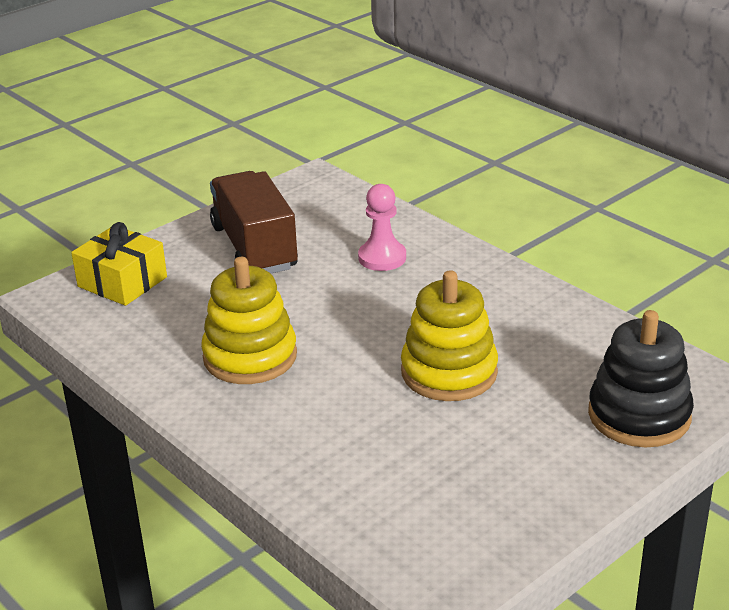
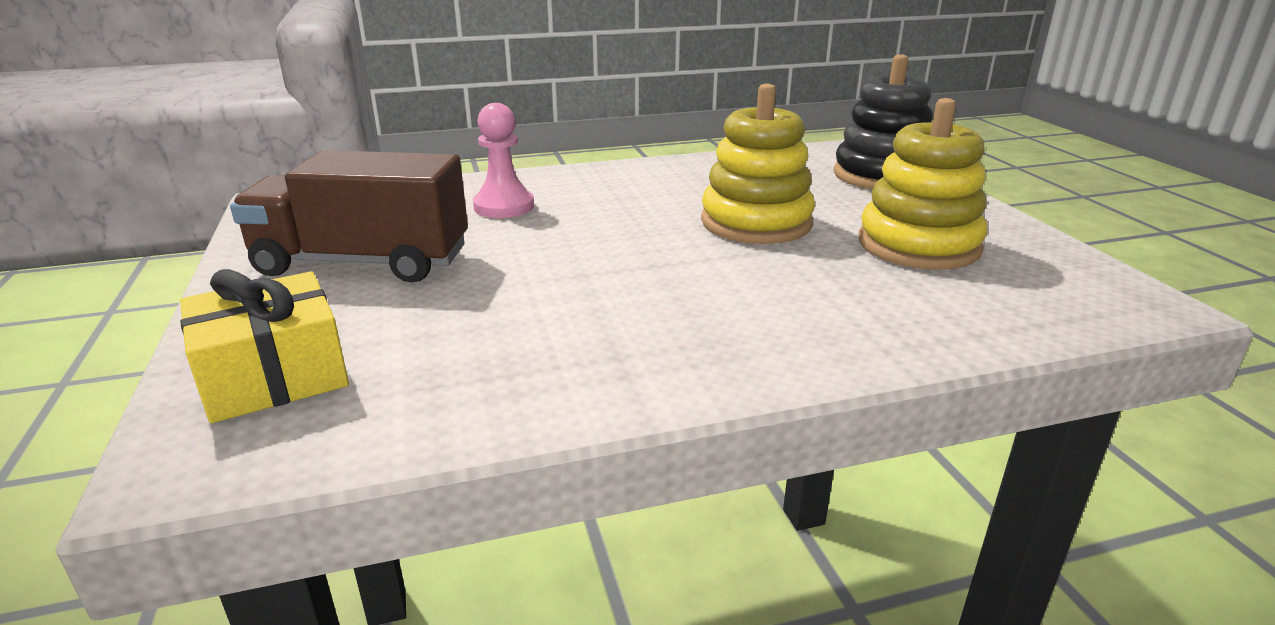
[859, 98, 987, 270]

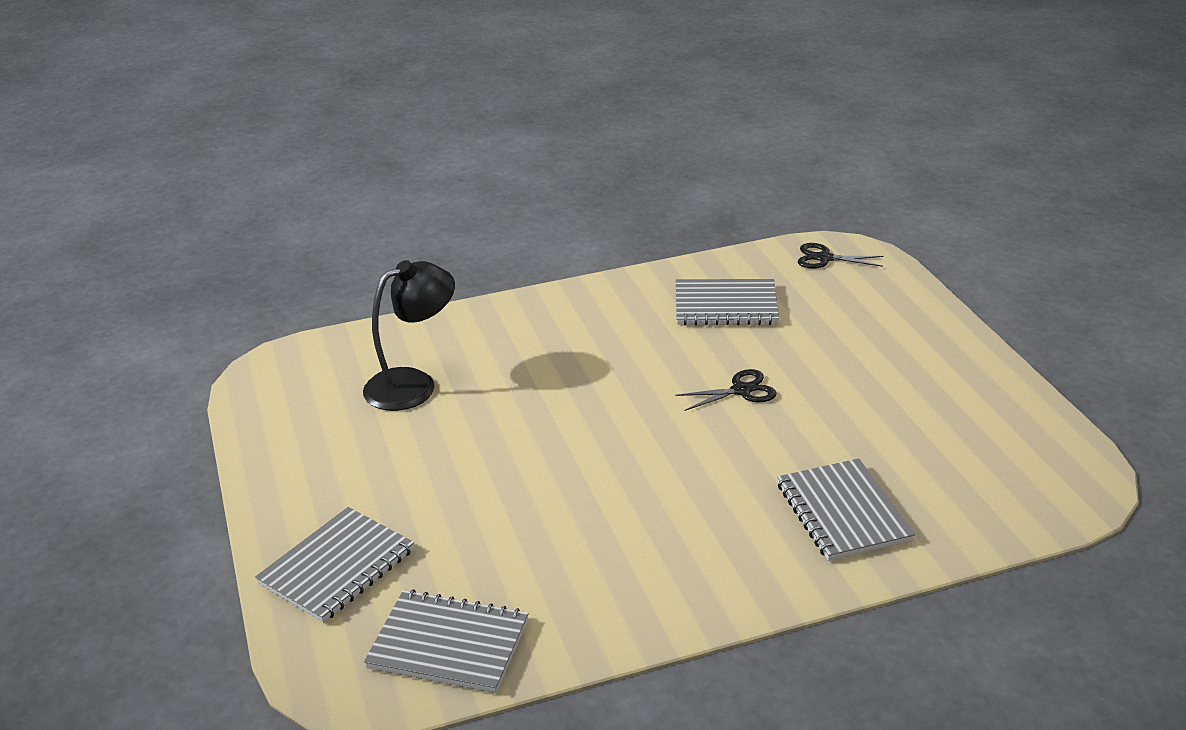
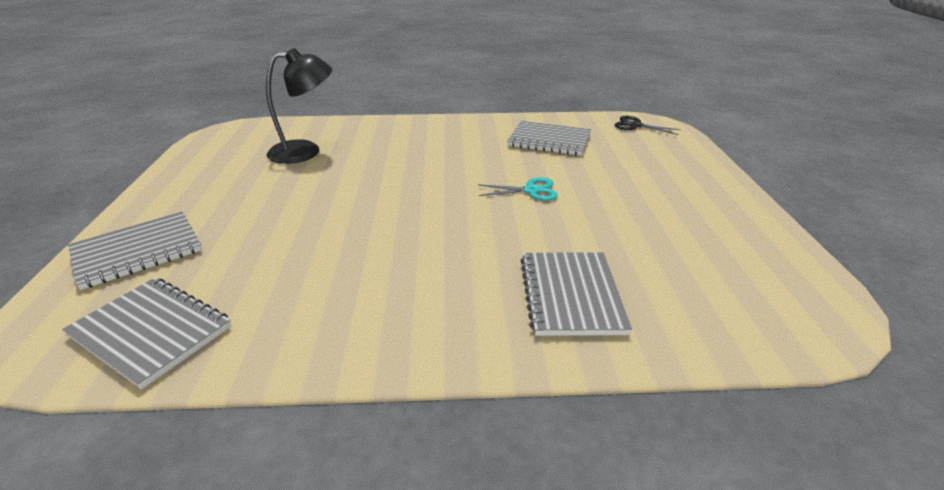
[478, 178, 558, 201]

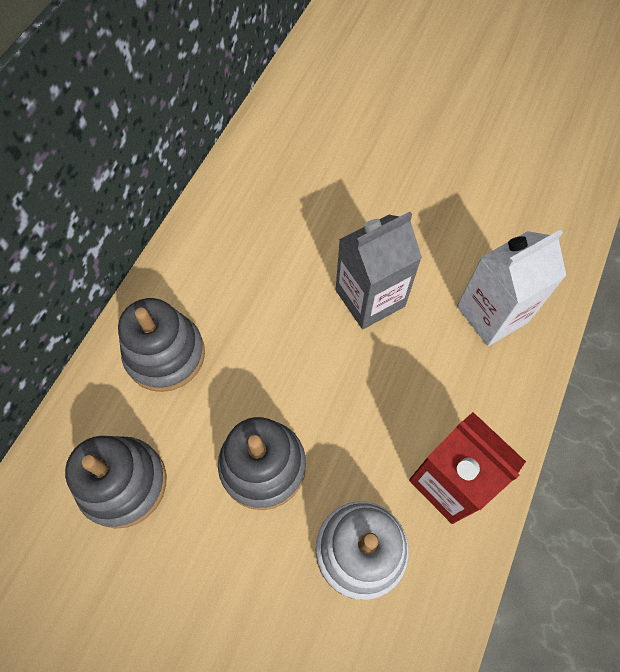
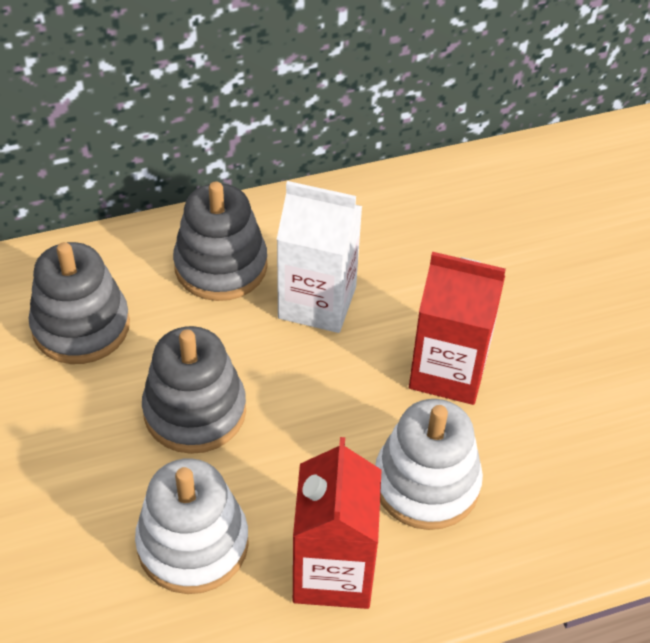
[409, 252, 506, 405]
[276, 181, 362, 333]
[375, 399, 483, 530]

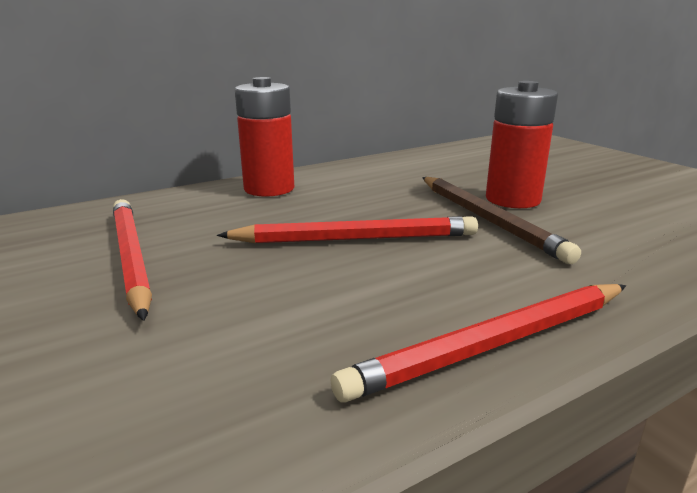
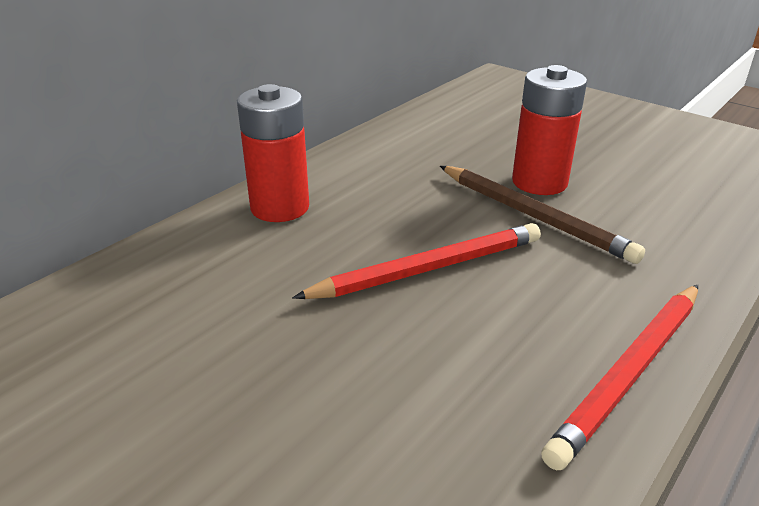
[113, 199, 152, 321] (first image)

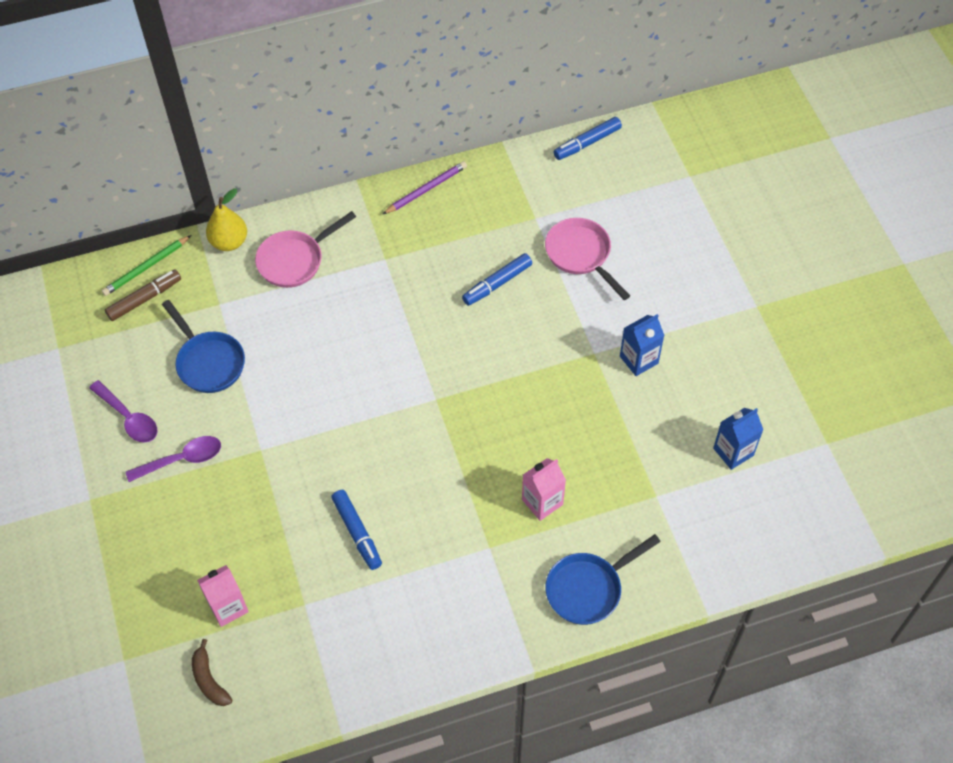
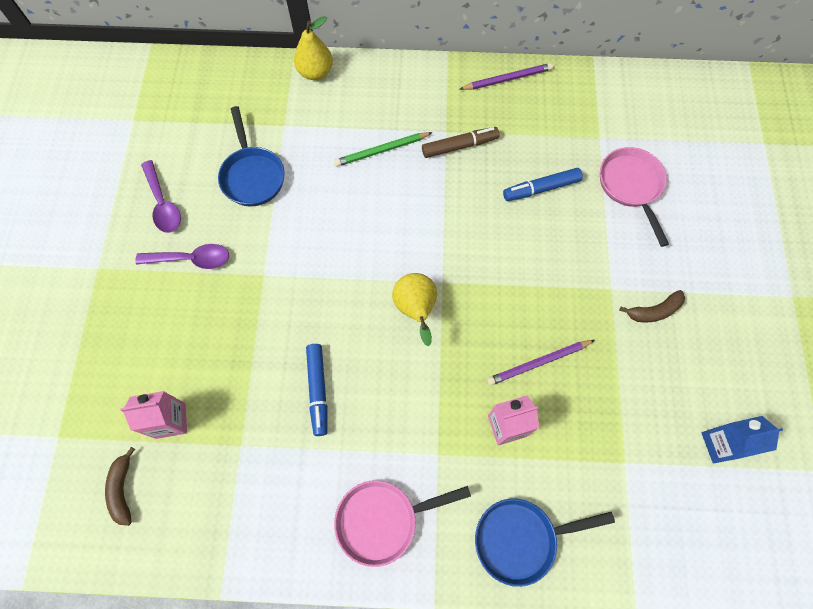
[554, 117, 622, 160] (first image)
[334, 480, 471, 567]
[334, 132, 433, 167]
[422, 127, 499, 158]
[619, 290, 685, 322]
[392, 273, 437, 346]
[487, 340, 595, 386]

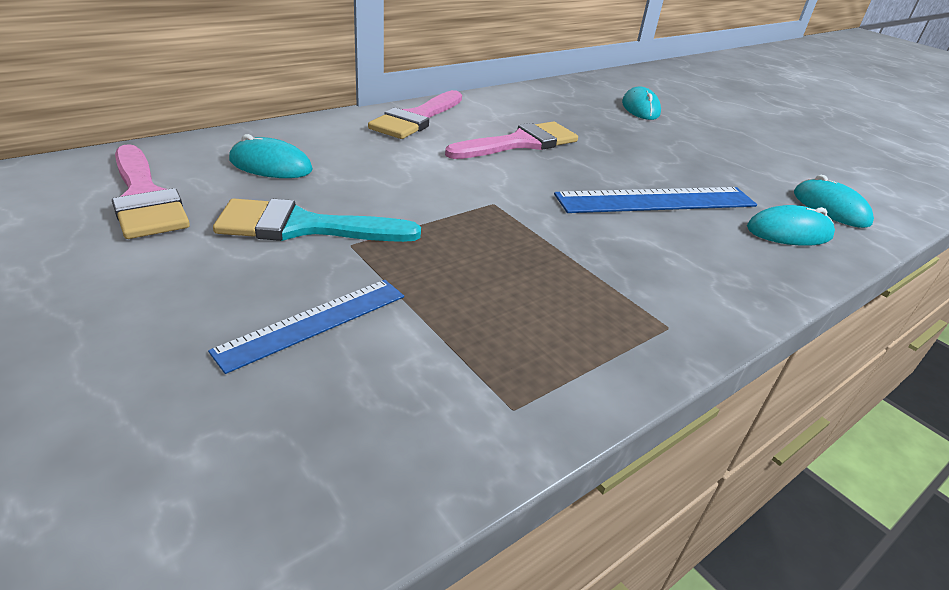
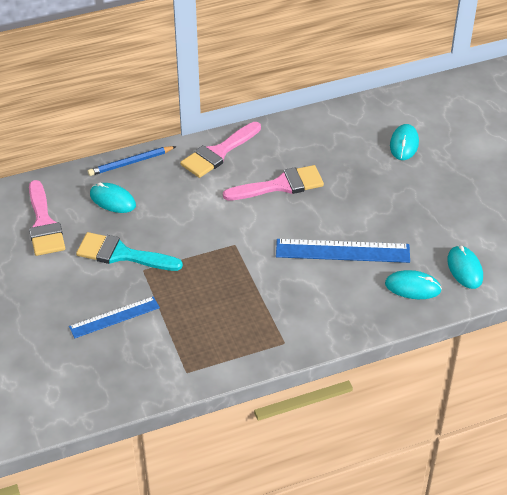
[88, 146, 176, 176]

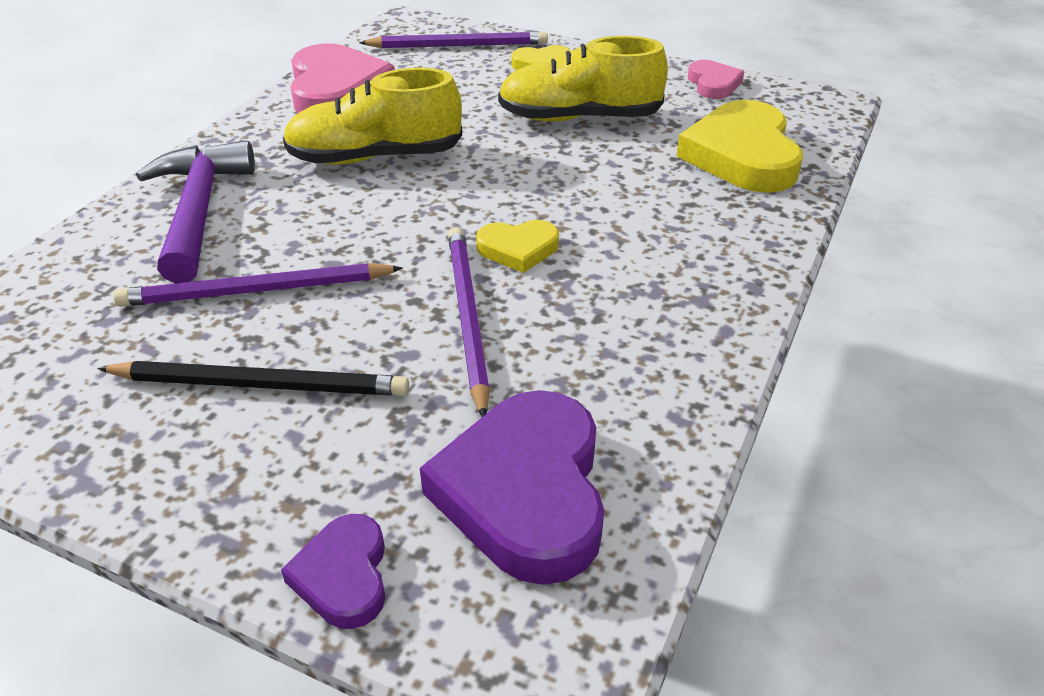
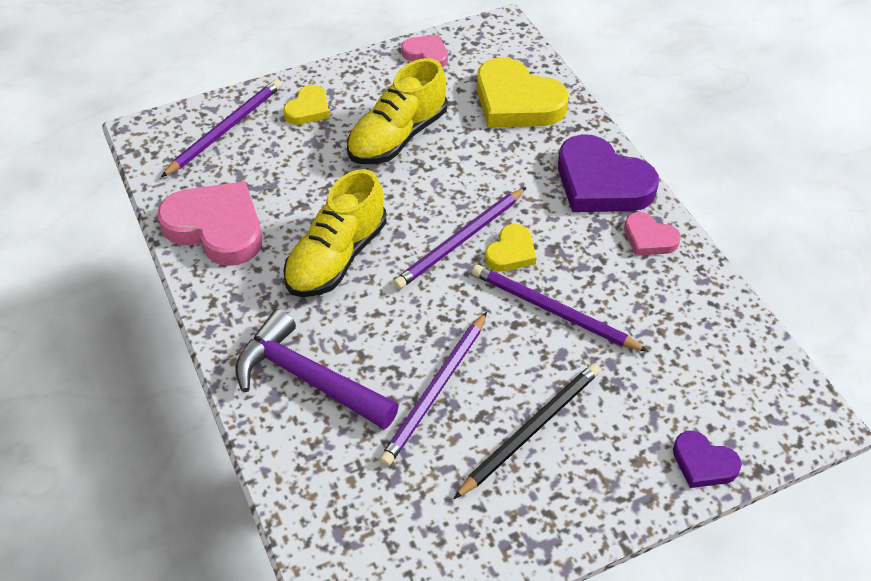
[558, 134, 659, 212]
[393, 187, 527, 289]
[624, 212, 681, 256]

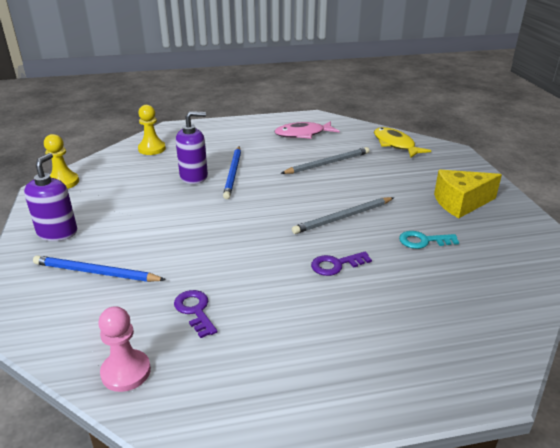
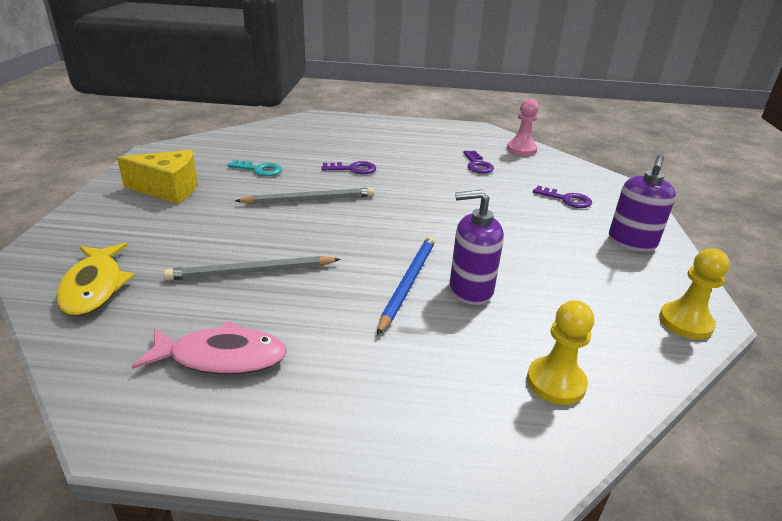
[533, 186, 592, 208]

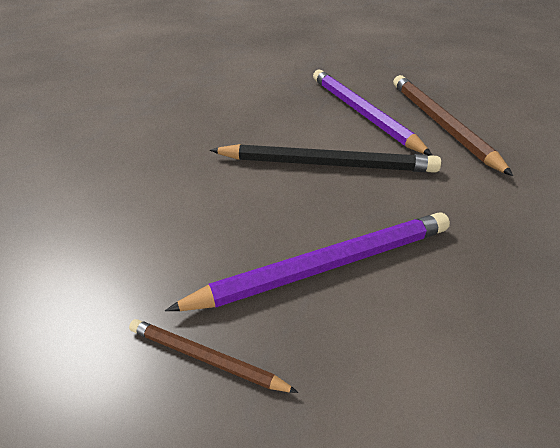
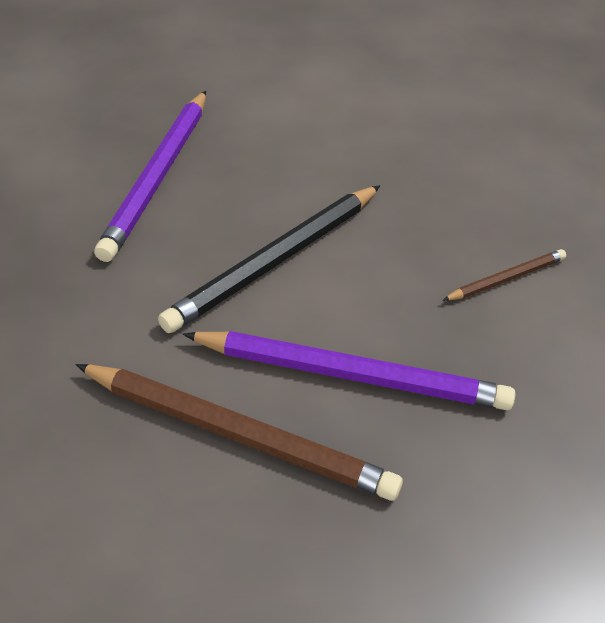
[442, 249, 566, 301]

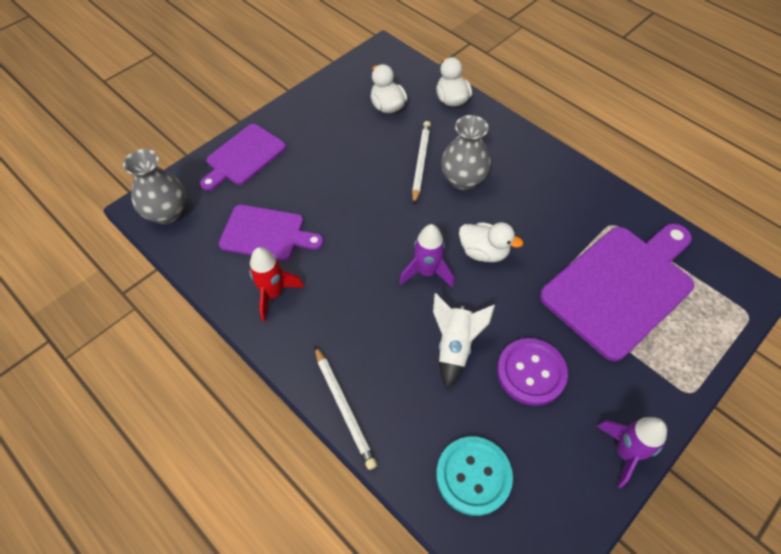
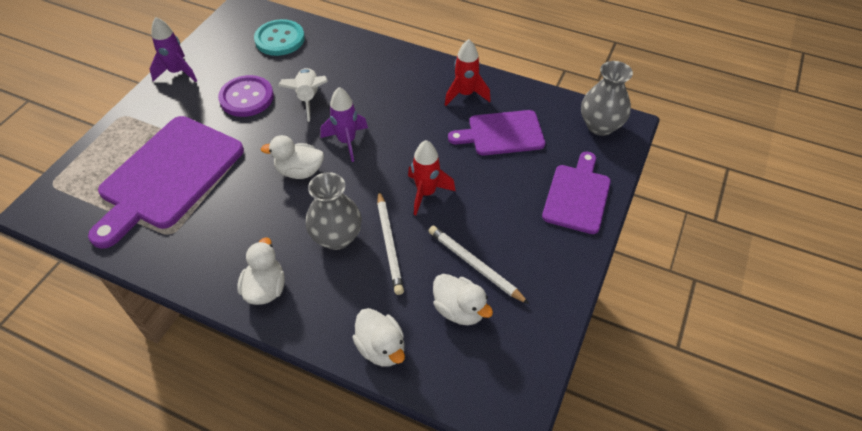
[428, 226, 529, 304]
[408, 140, 456, 215]
[237, 237, 285, 305]

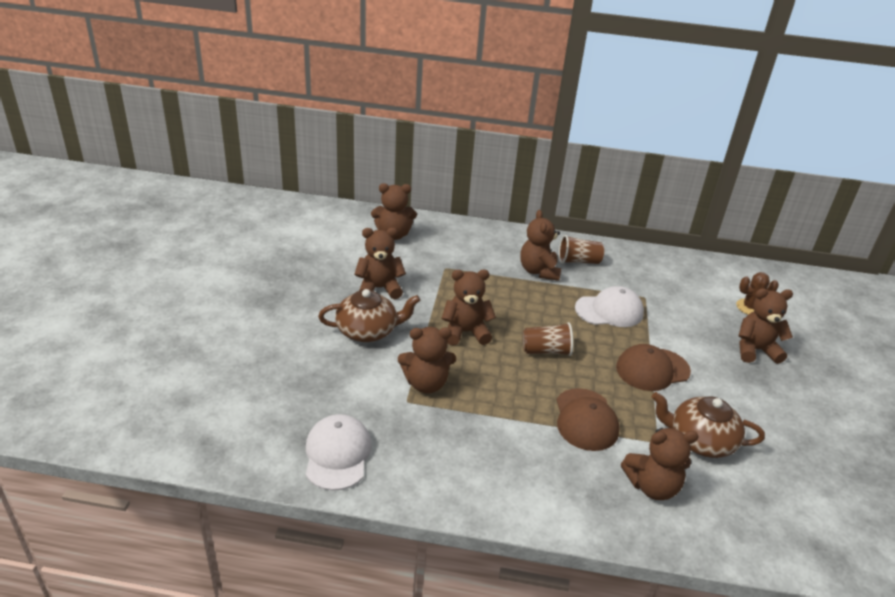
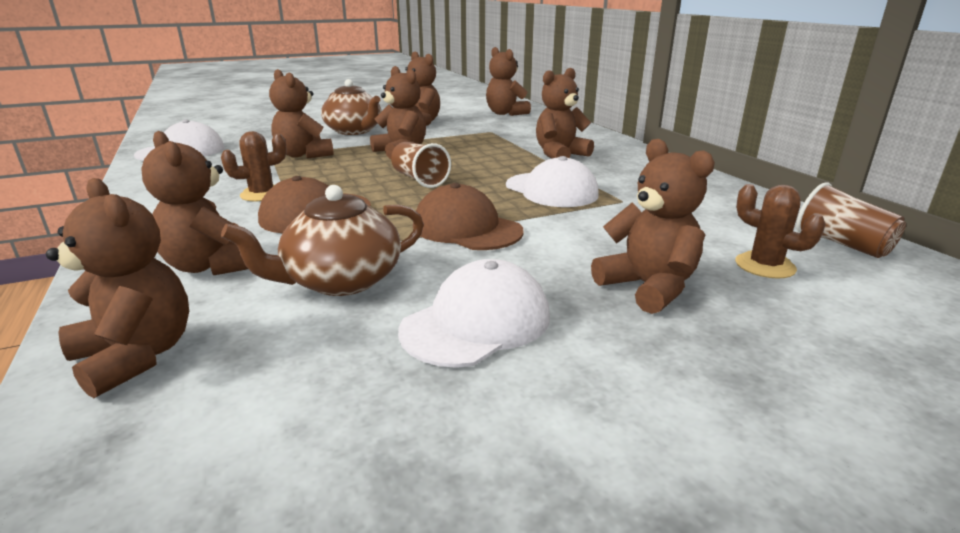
[796, 182, 906, 258]
[221, 185, 424, 296]
[221, 131, 287, 201]
[46, 178, 189, 398]
[398, 259, 550, 368]

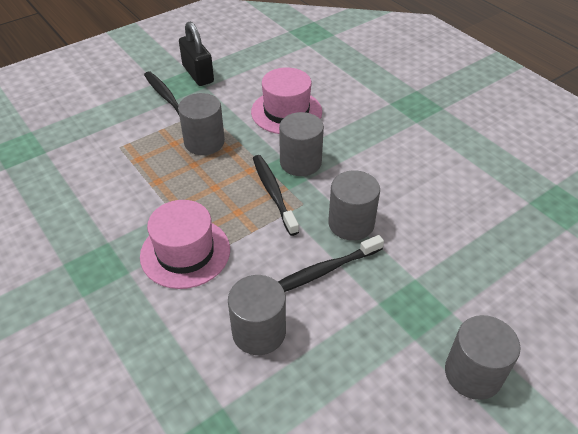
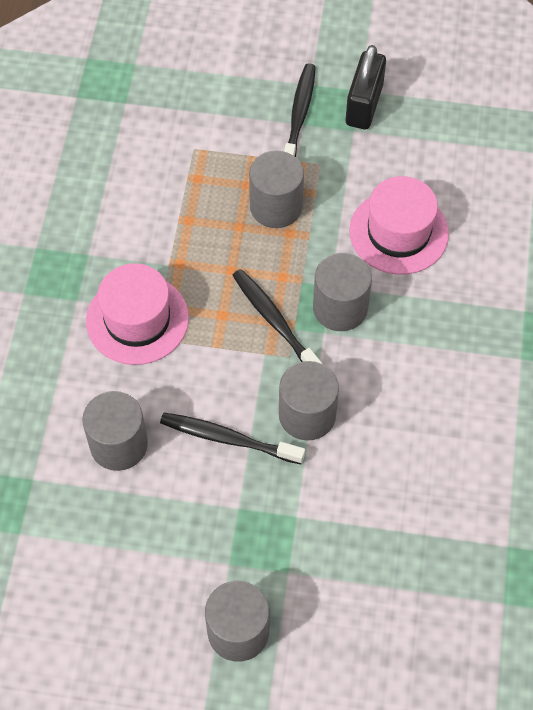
[232, 269, 323, 364]

